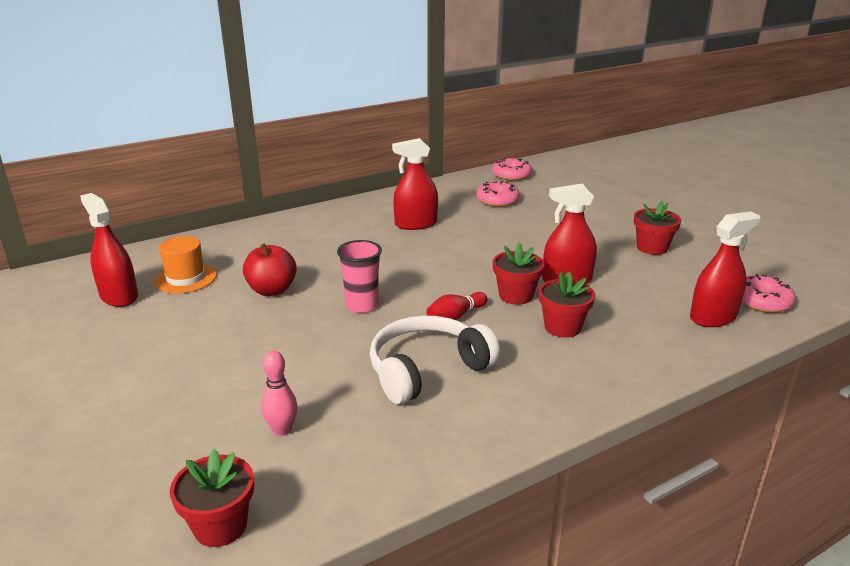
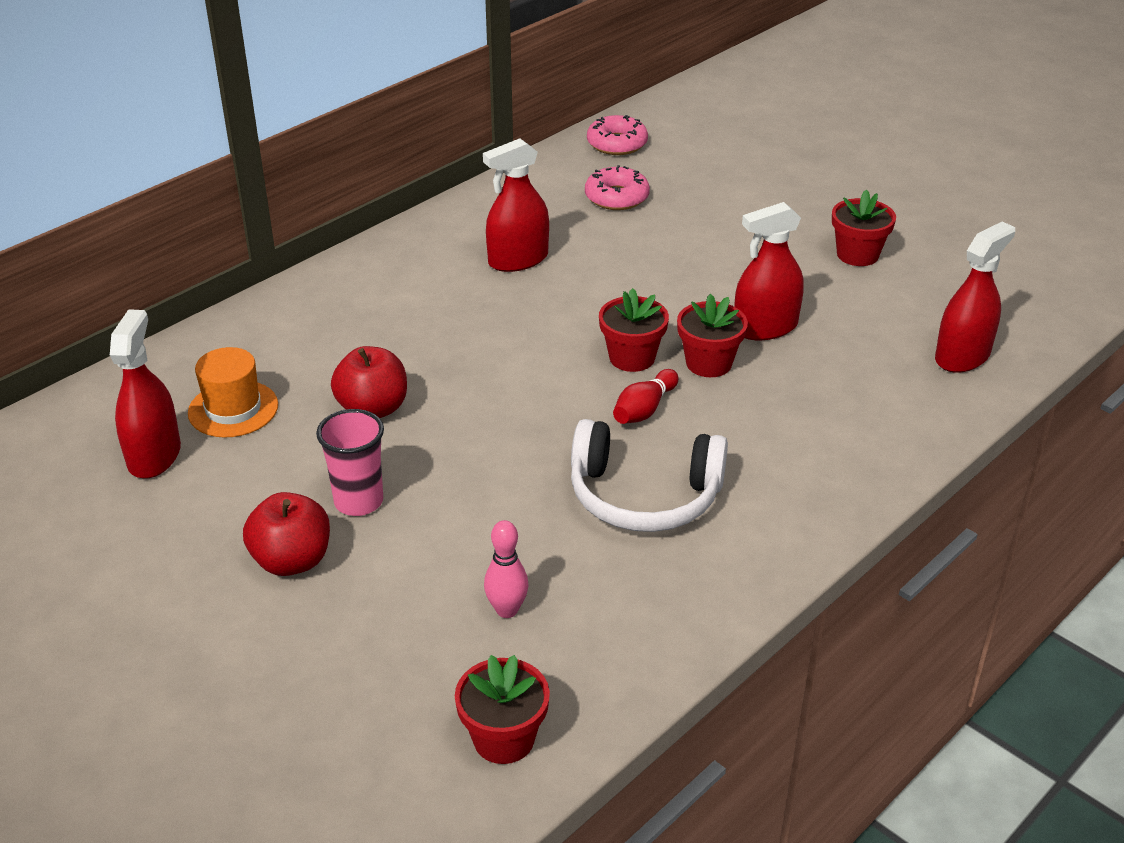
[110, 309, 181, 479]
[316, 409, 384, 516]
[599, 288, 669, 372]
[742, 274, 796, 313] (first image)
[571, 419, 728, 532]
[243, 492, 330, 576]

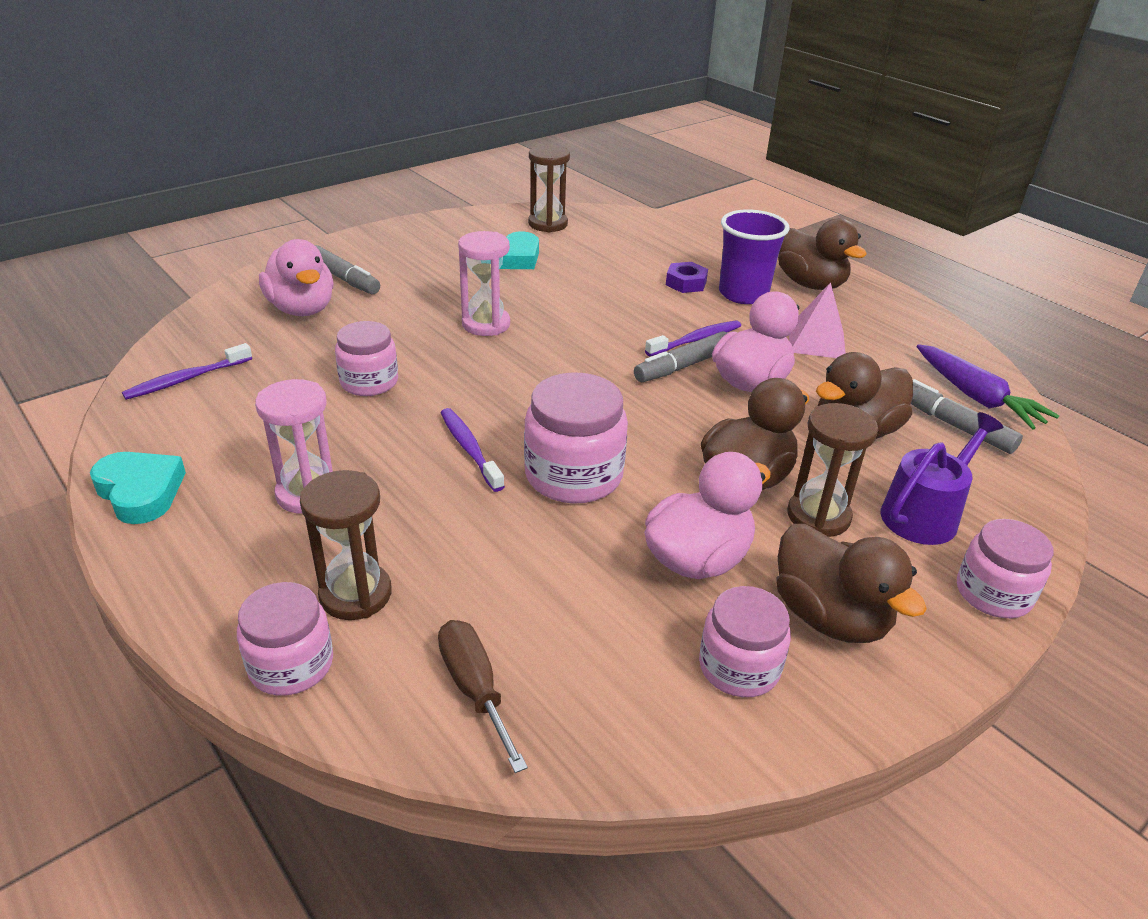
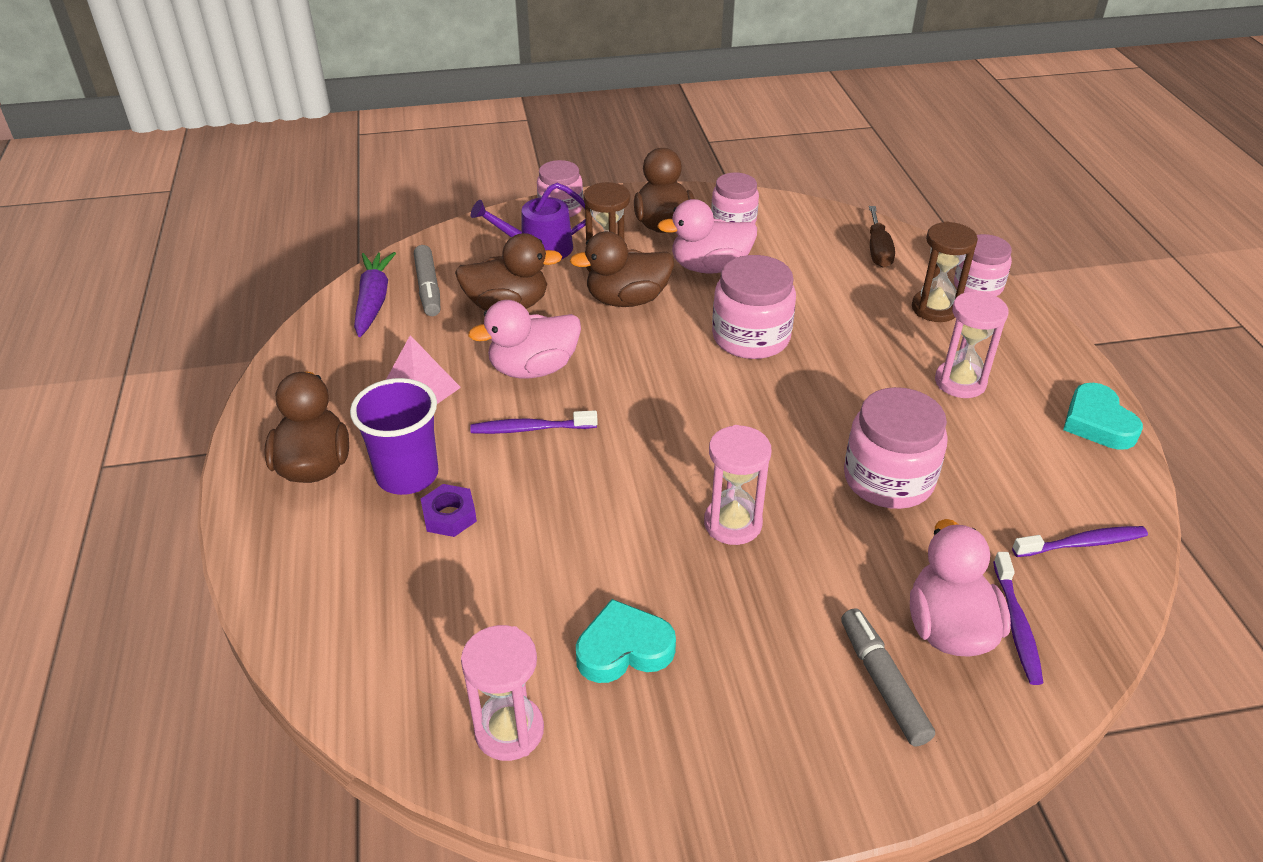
[461, 625, 544, 761]
[844, 387, 948, 509]
[634, 331, 727, 382] (first image)
[993, 552, 1043, 685]

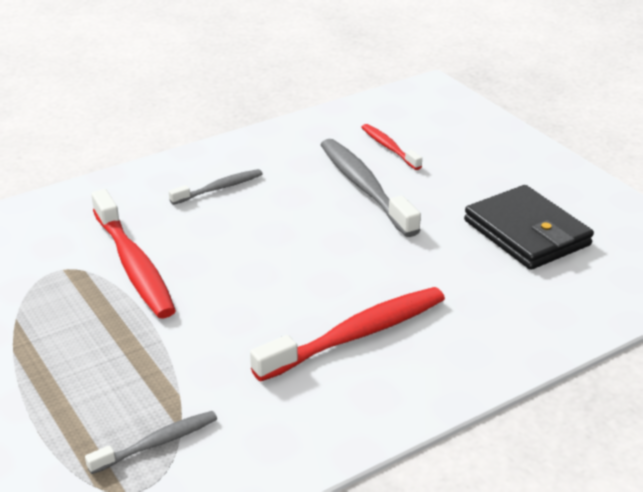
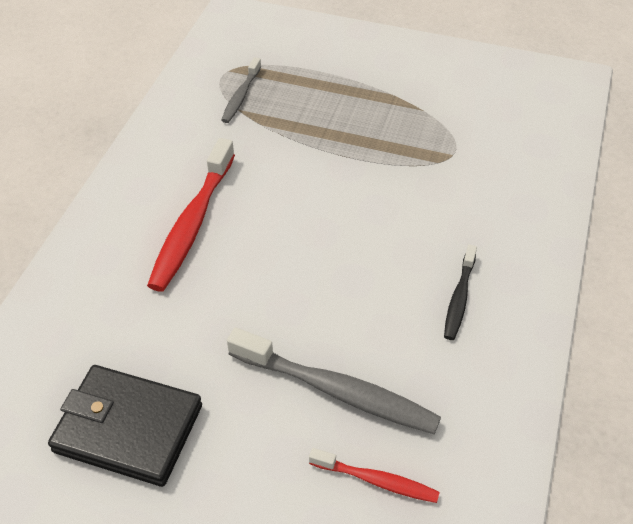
[444, 245, 477, 340]
[91, 189, 176, 318] (first image)

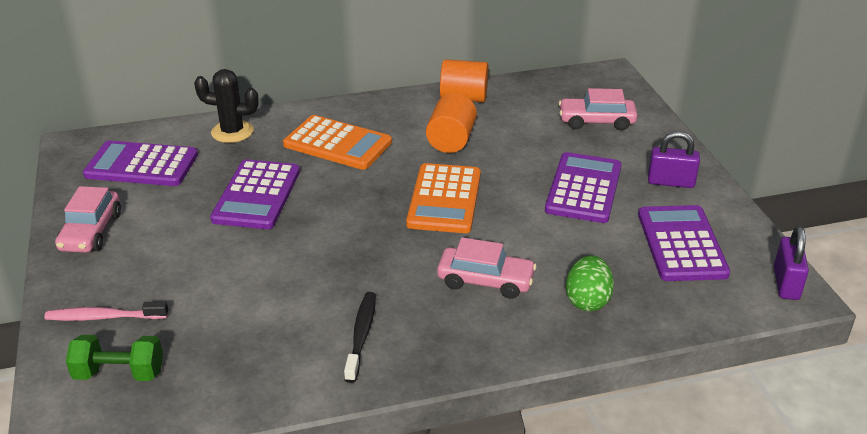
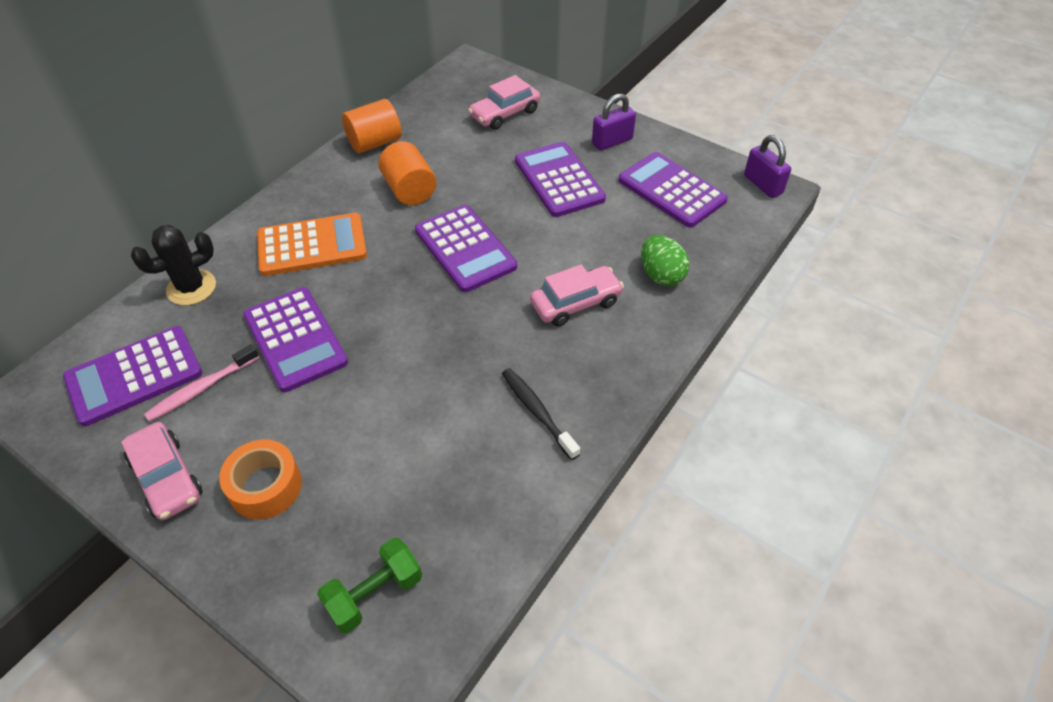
[415, 205, 517, 292]
[144, 344, 259, 422]
[219, 439, 302, 520]

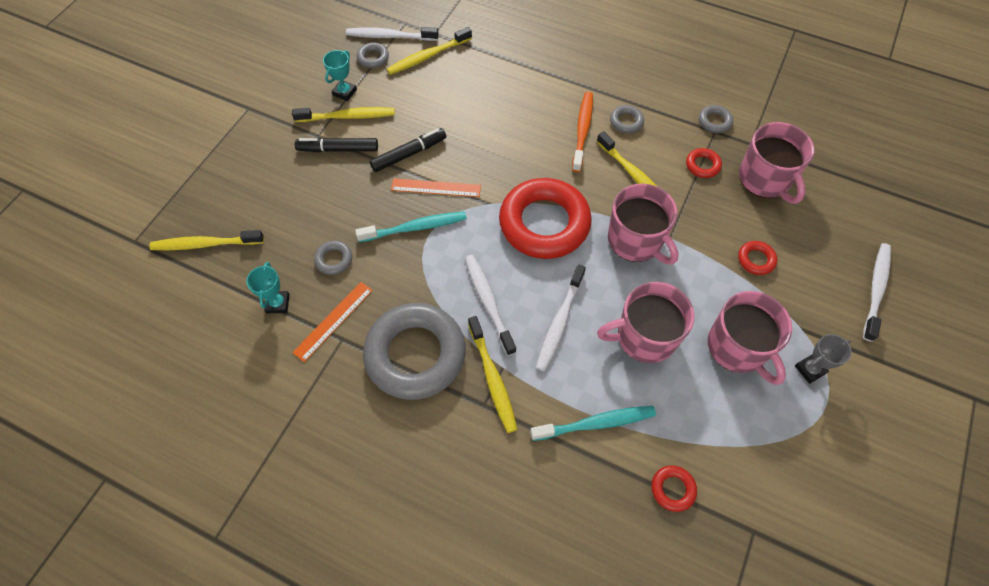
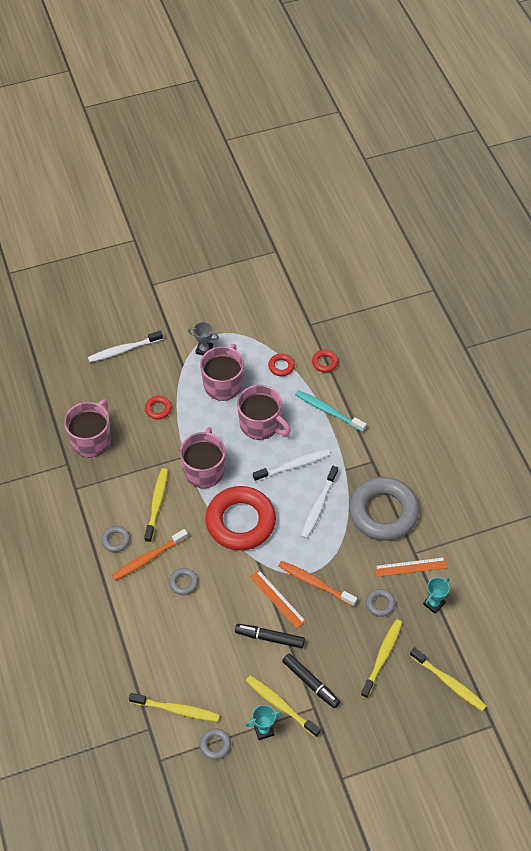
[346, 27, 439, 41] (first image)
[169, 568, 198, 595]
[268, 353, 295, 376]
[278, 561, 357, 607]
[361, 619, 403, 699]

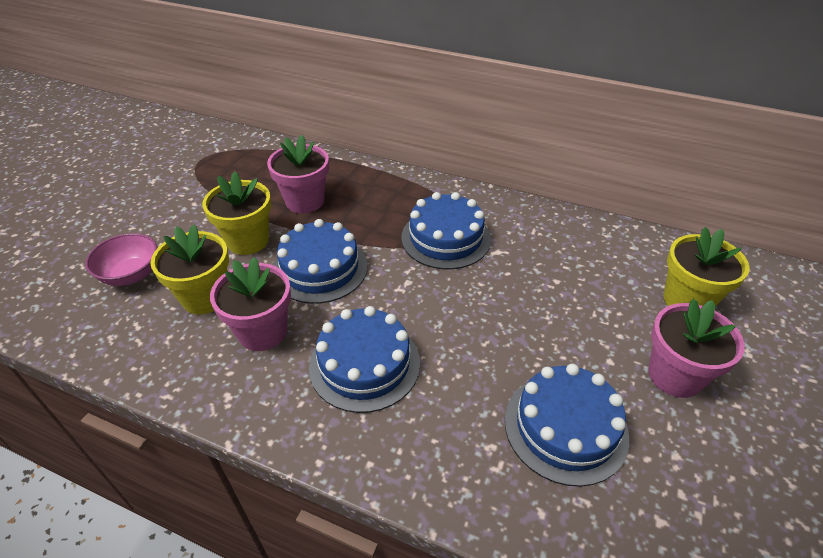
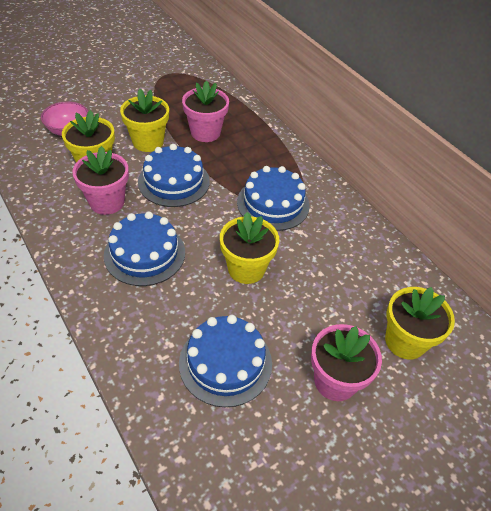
[220, 212, 279, 284]

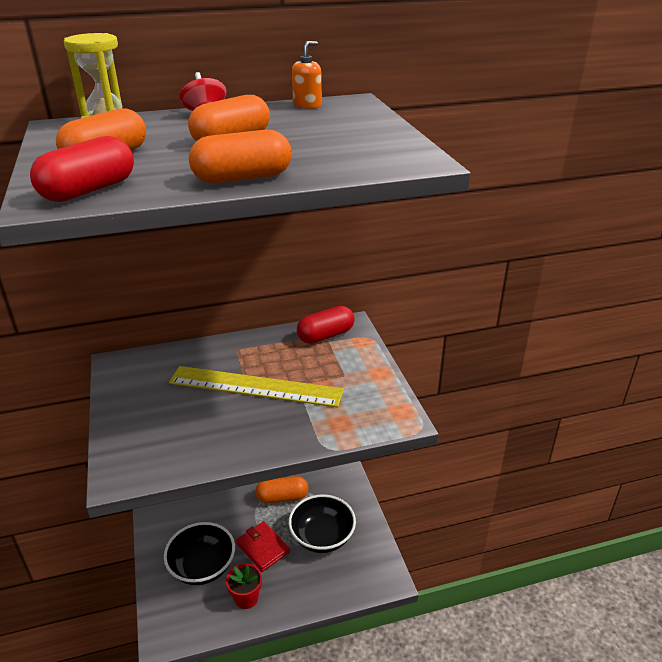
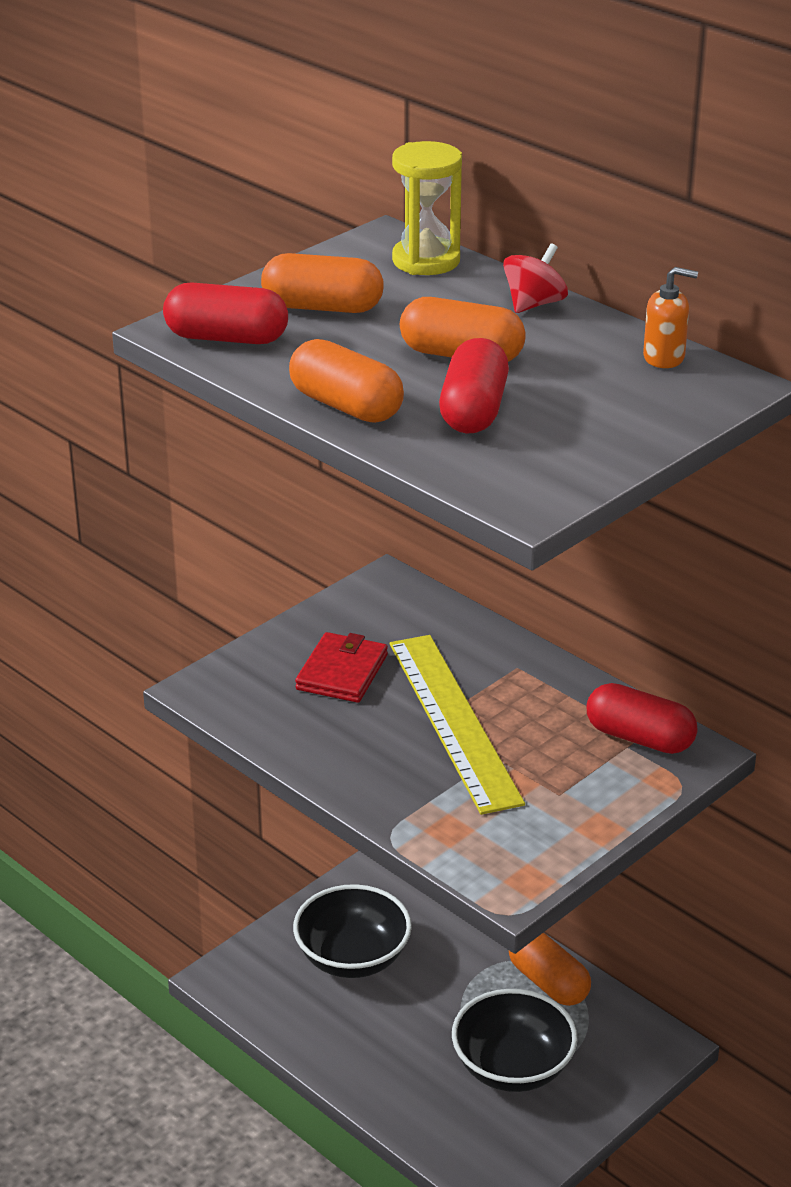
[295, 632, 388, 703]
[226, 564, 262, 609] (first image)
[439, 338, 509, 434]

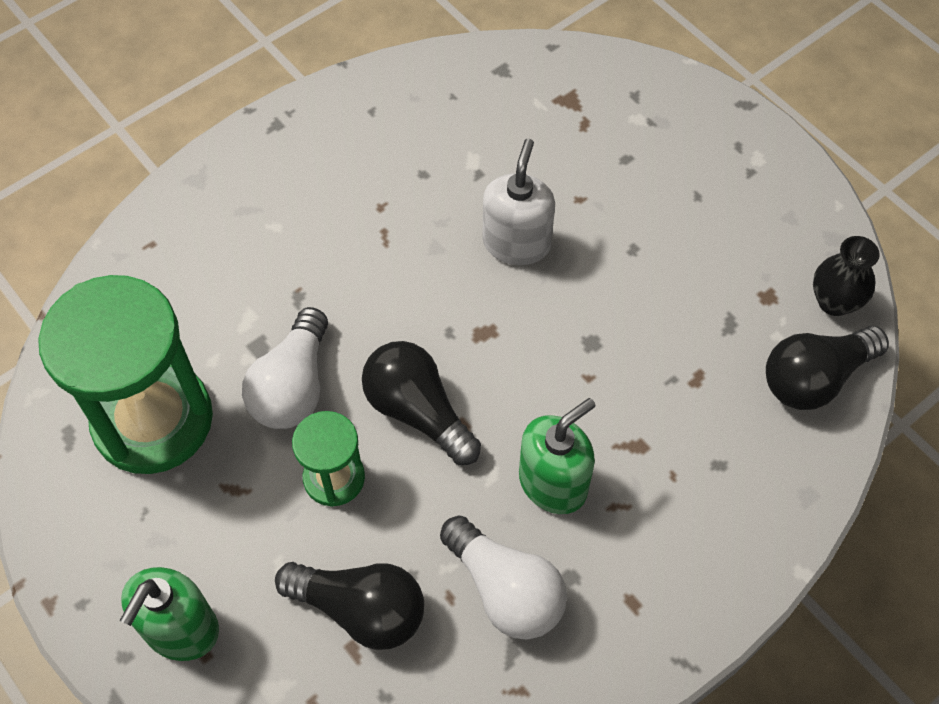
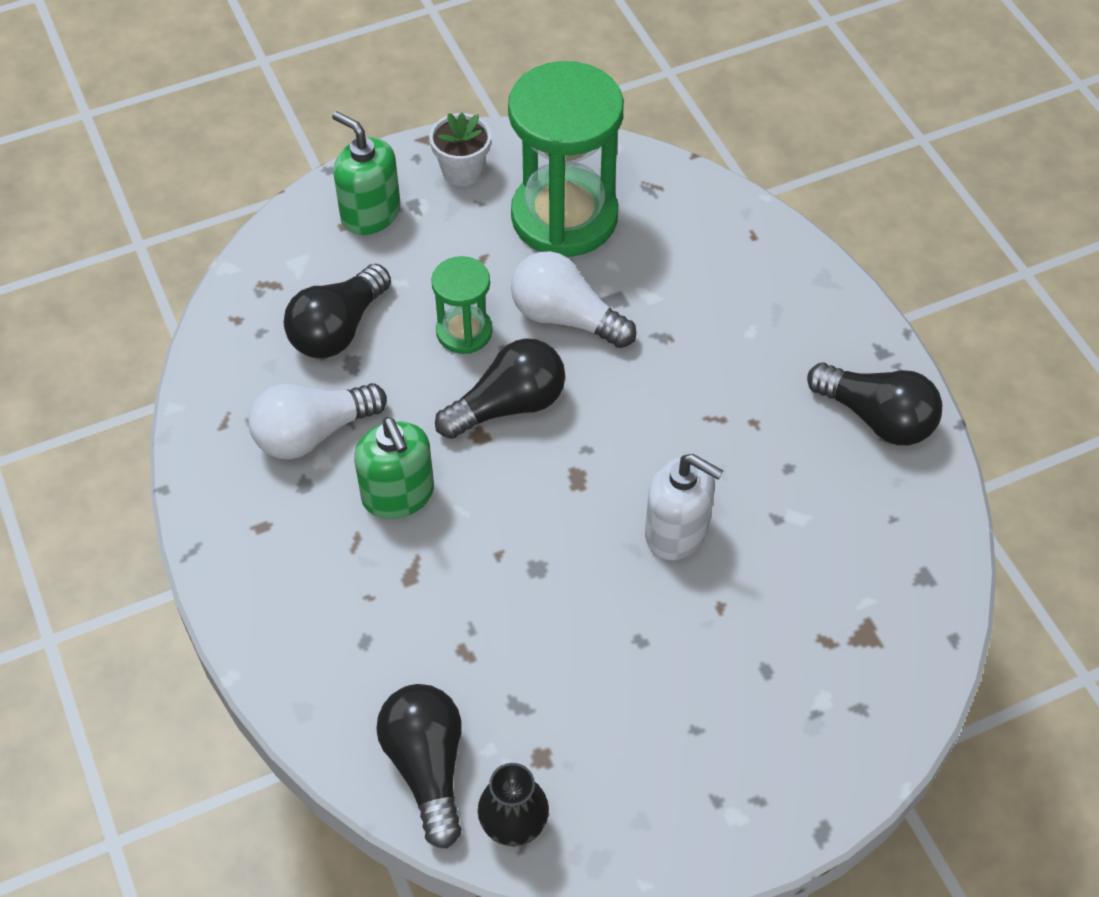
[429, 113, 491, 186]
[807, 363, 942, 445]

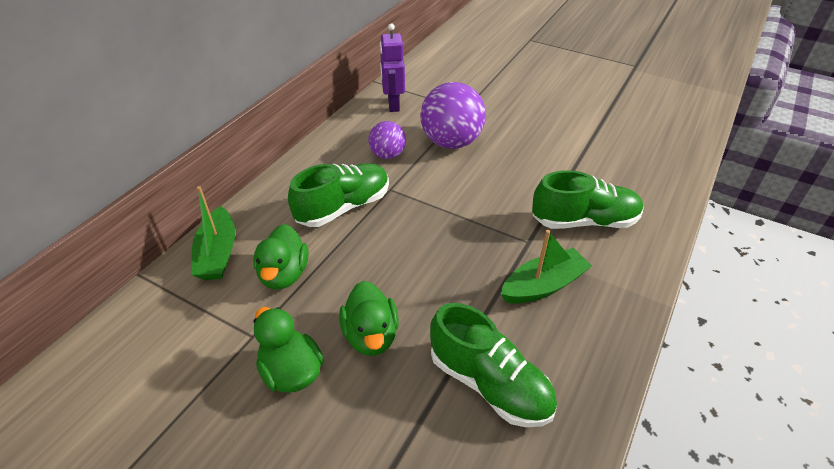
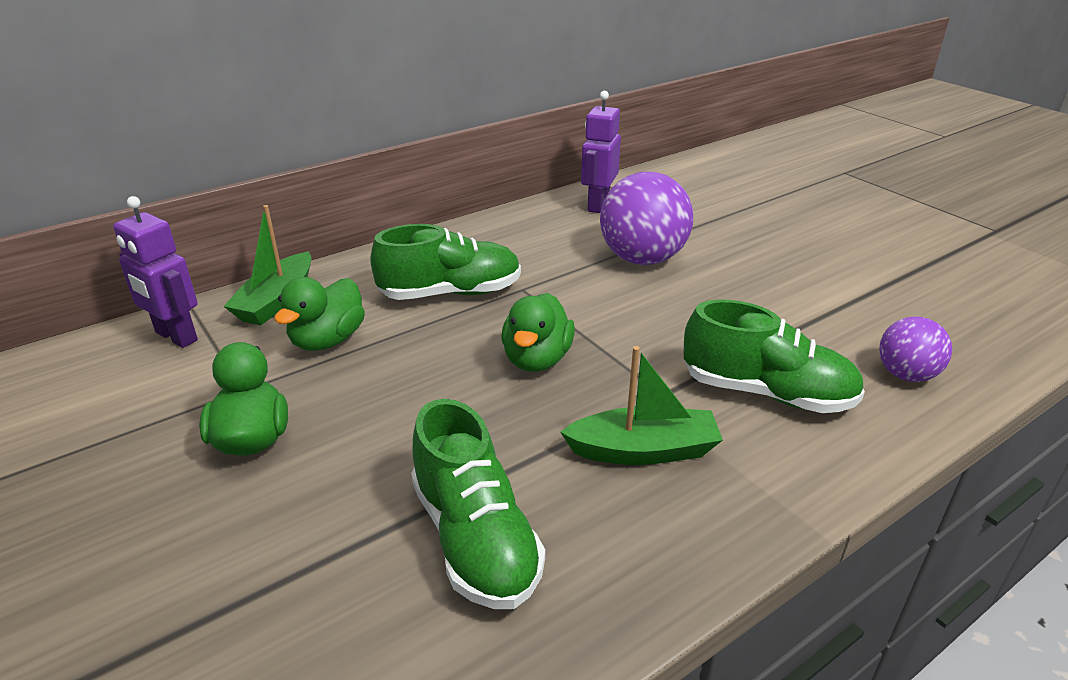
[879, 317, 952, 382]
[502, 293, 575, 372]
[113, 196, 198, 348]

